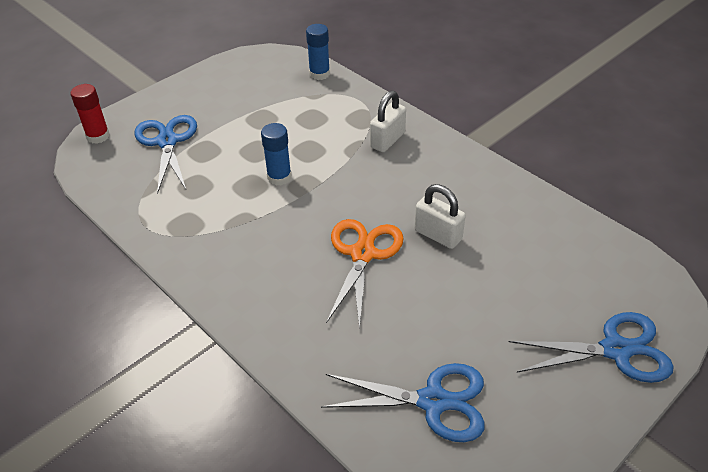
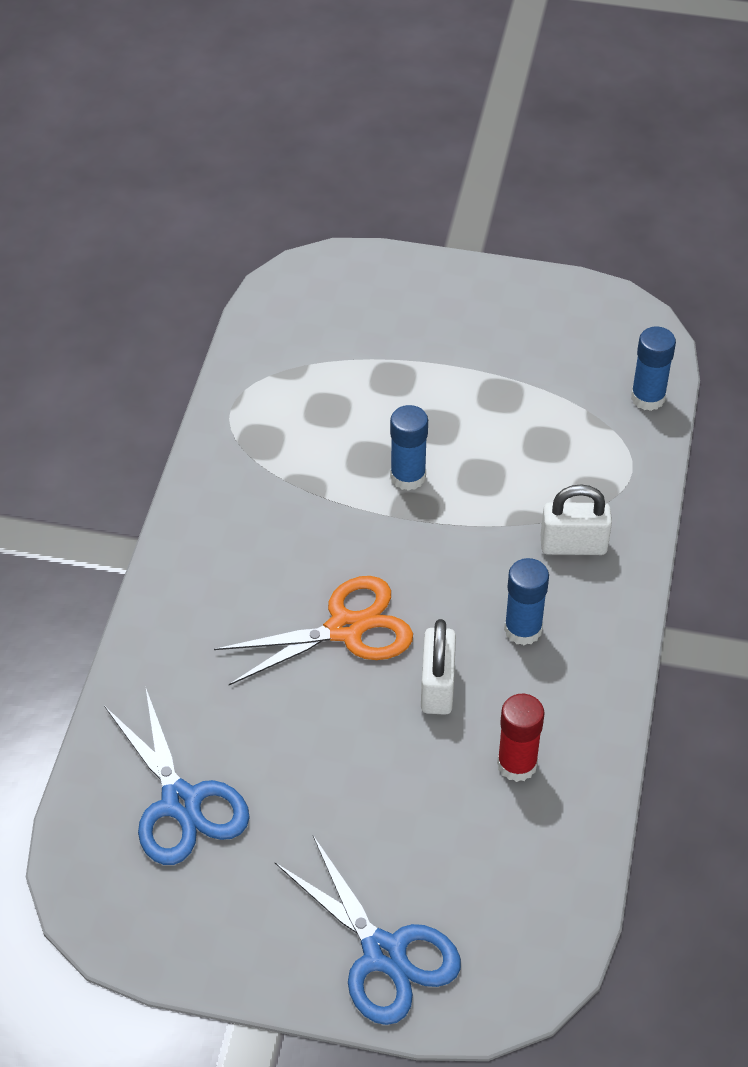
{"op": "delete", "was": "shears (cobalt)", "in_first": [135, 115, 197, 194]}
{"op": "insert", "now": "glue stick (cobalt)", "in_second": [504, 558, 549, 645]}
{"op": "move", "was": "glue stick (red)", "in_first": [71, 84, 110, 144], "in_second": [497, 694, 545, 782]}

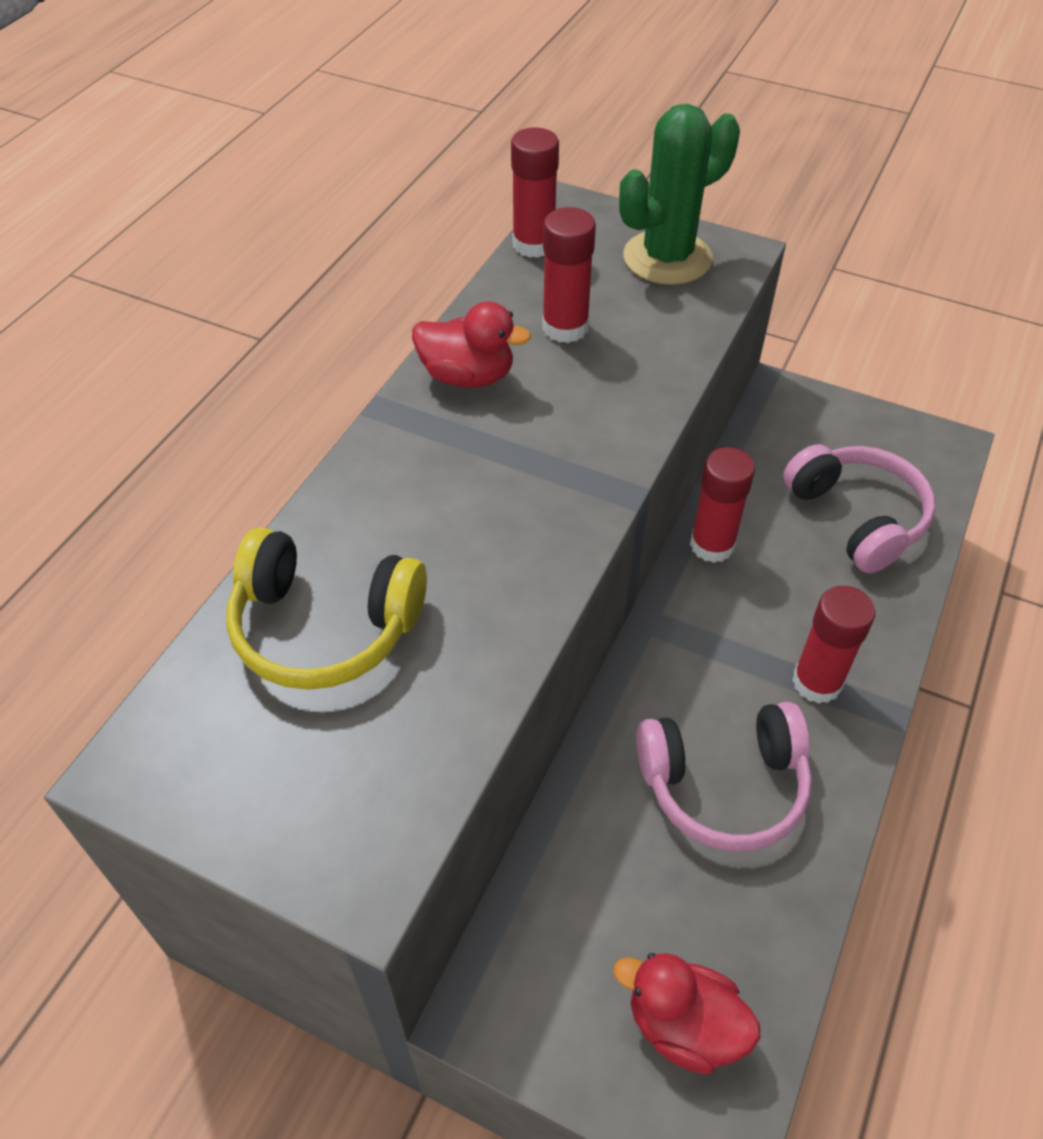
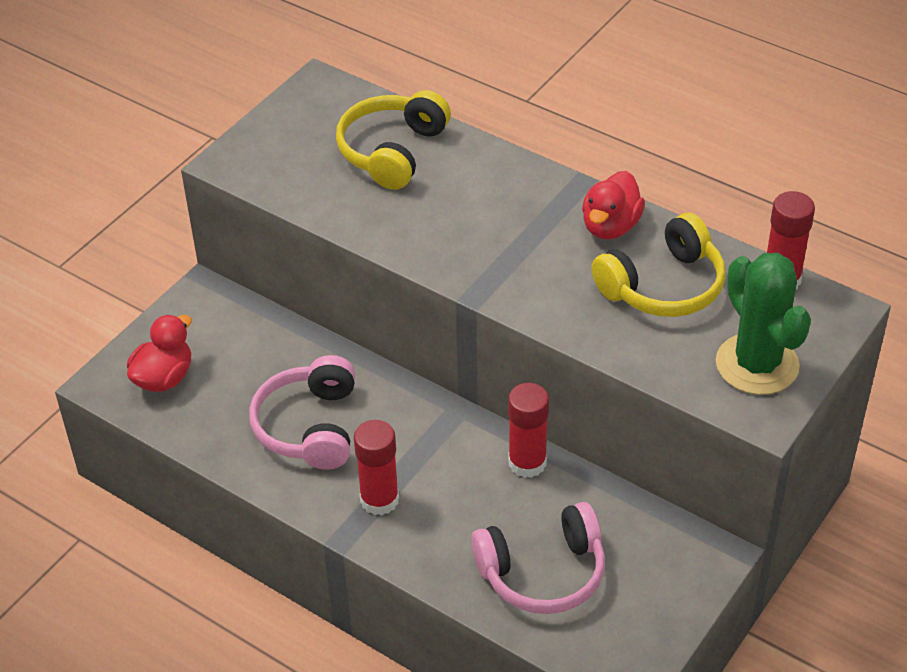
{"op": "replace", "was": "glue stick (red)", "now": "over-ear headphones (golden)", "in_first": [542, 207, 596, 343], "in_second": [591, 213, 726, 317]}

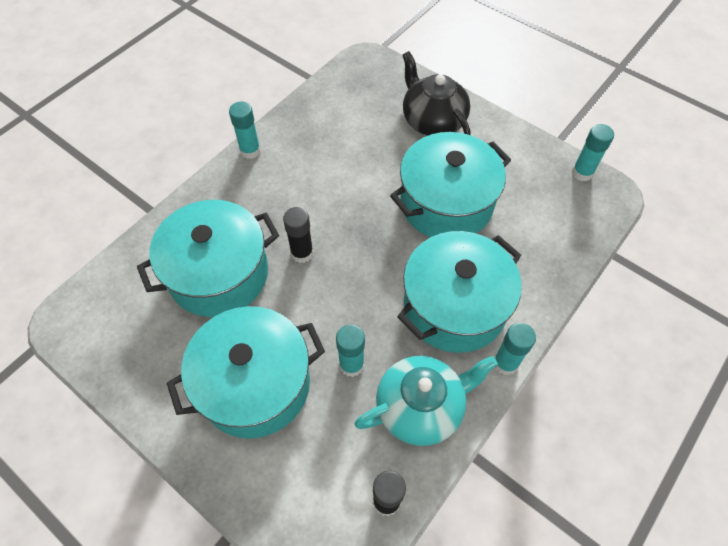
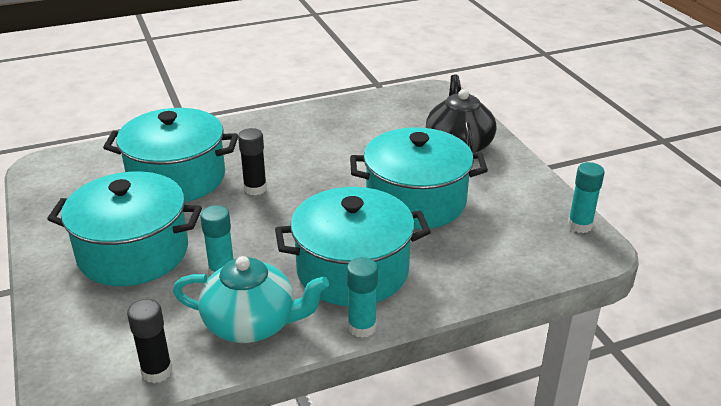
{"op": "delete", "was": "glue stick (aqua)", "in_first": [229, 101, 261, 159]}

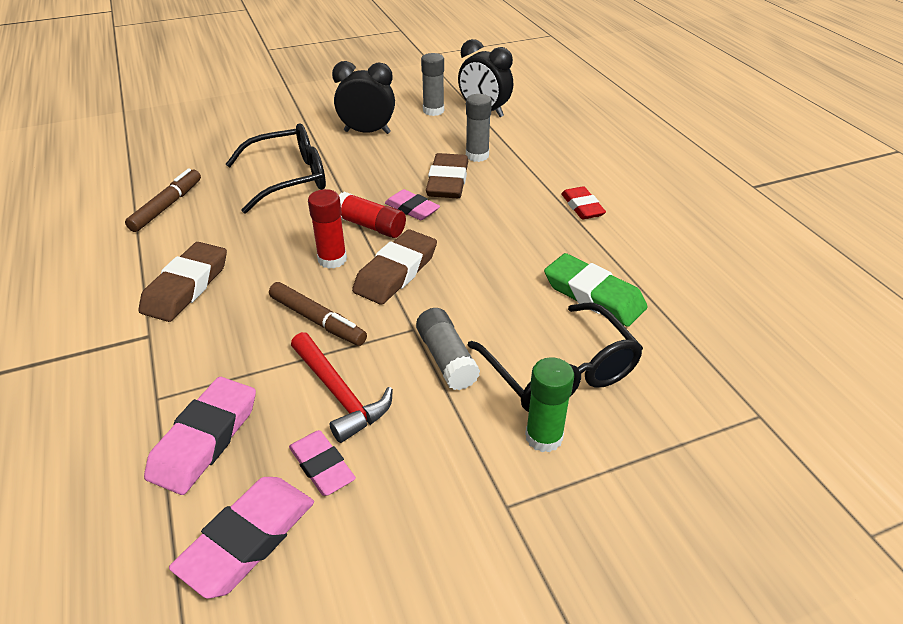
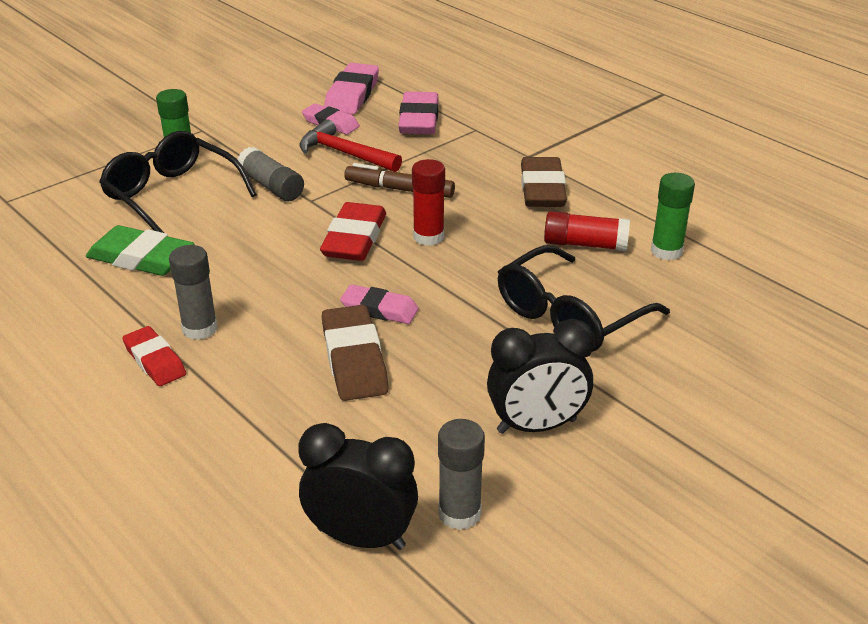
{"op": "move", "was": "glue stick (red)", "in_first": [339, 192, 406, 238], "in_second": [544, 211, 630, 251]}
{"op": "move", "was": "glue stick (grey)", "in_first": [466, 94, 492, 162], "in_second": [169, 245, 218, 340]}
{"op": "replace", "was": "marker (dark brown)", "now": "glue stick (emerald)", "in_first": [125, 168, 201, 232], "in_second": [651, 173, 695, 260]}
{"op": "recolor", "was": "pencil eraser (dark brown)", "now": "pencil eraser (red)", "in_first": [352, 229, 437, 305], "in_second": [320, 202, 386, 261]}

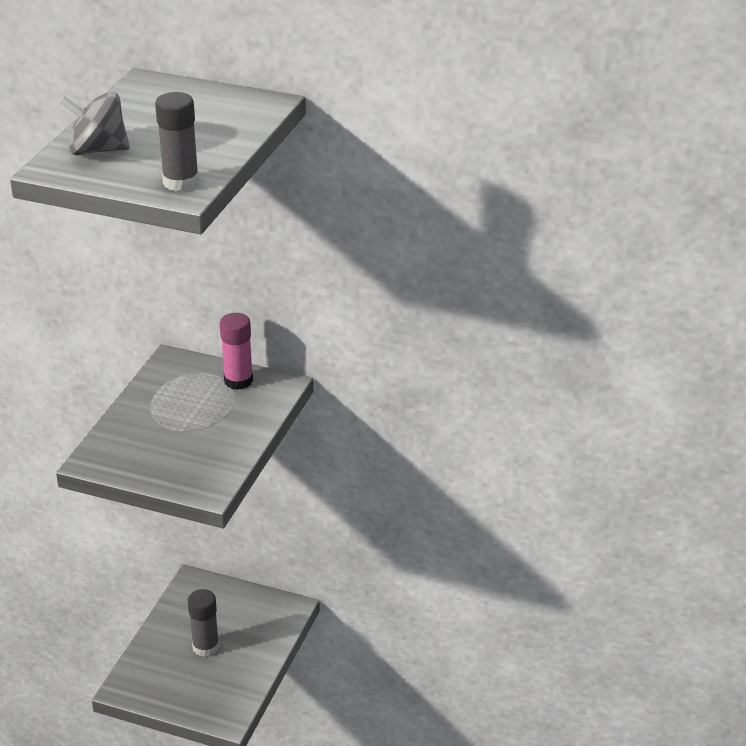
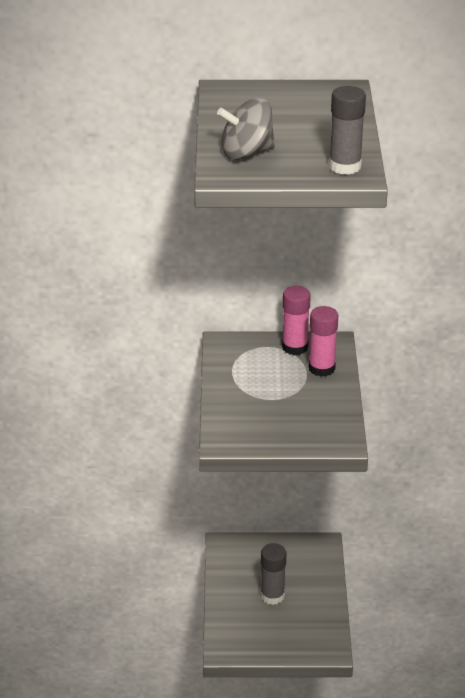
{"op": "insert", "now": "glue stick (pink)", "in_second": [309, 306, 338, 377]}

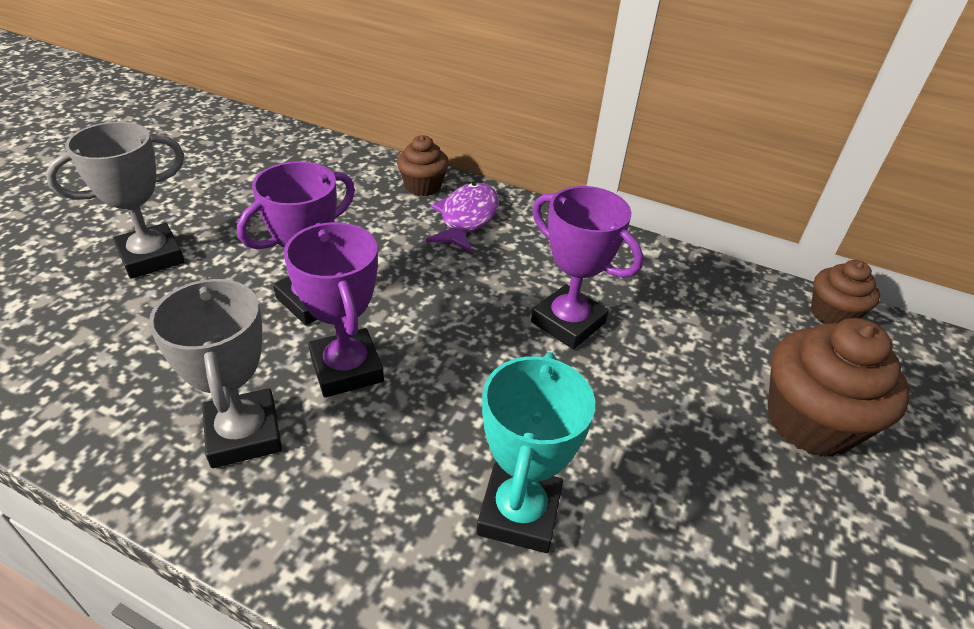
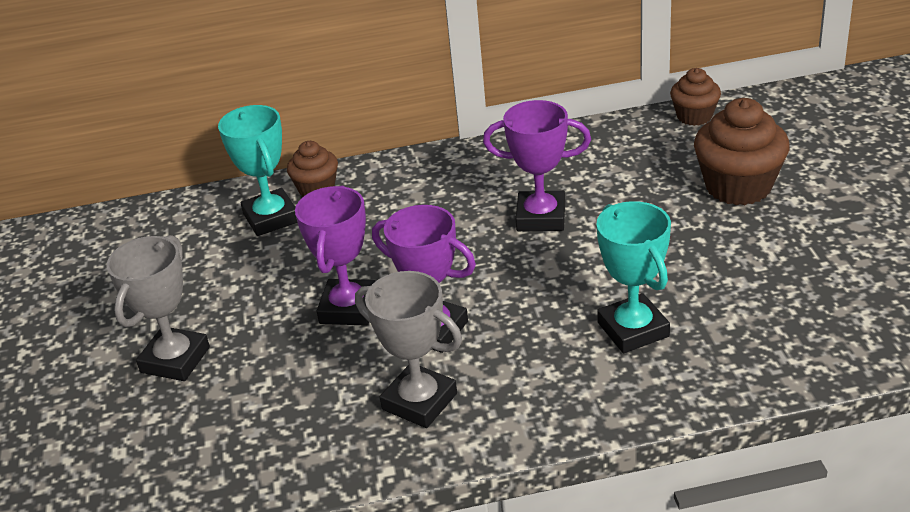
{"op": "delete", "was": "fish (violet)", "in_first": [425, 183, 499, 253]}
{"op": "insert", "now": "award cup (aqua)", "in_second": [218, 105, 298, 236]}

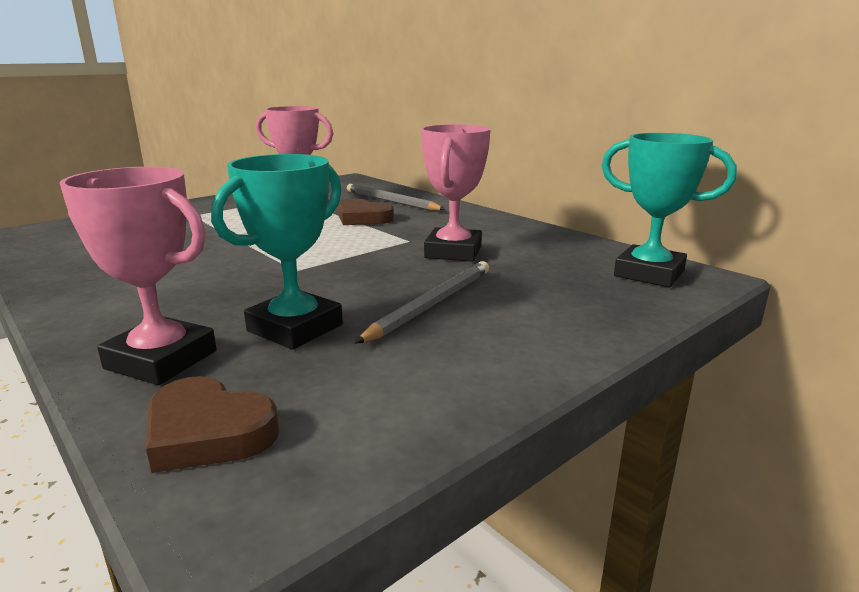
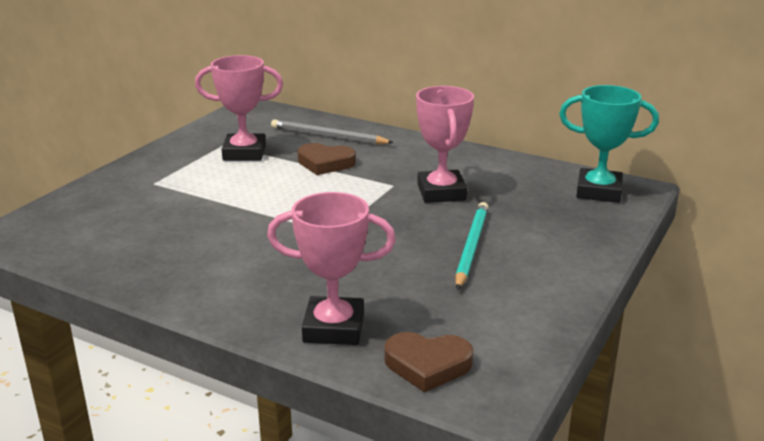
{"op": "delete", "was": "award cup (aqua)", "in_first": [211, 154, 343, 349]}
{"op": "recolor", "was": "lead pencil (grey)", "now": "lead pencil (aqua)", "in_first": [355, 261, 489, 344], "in_second": [455, 202, 489, 290]}

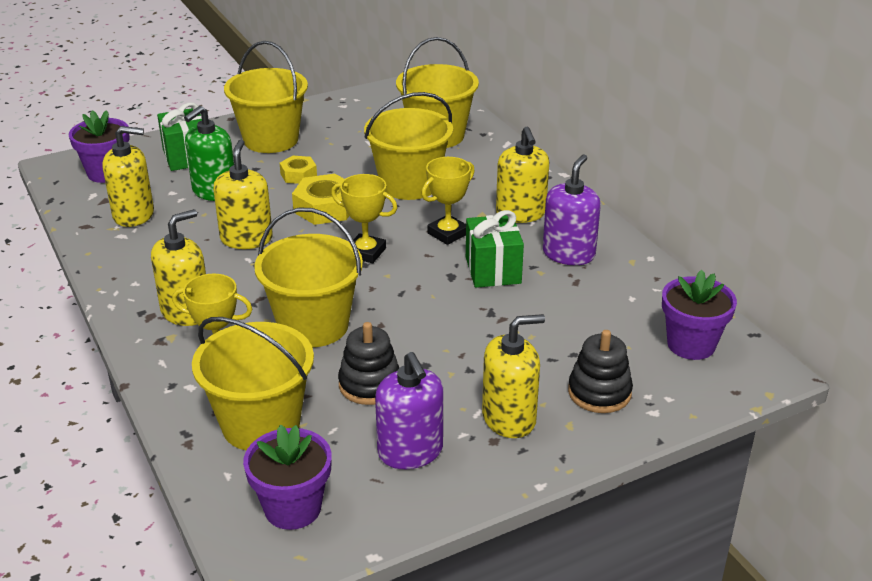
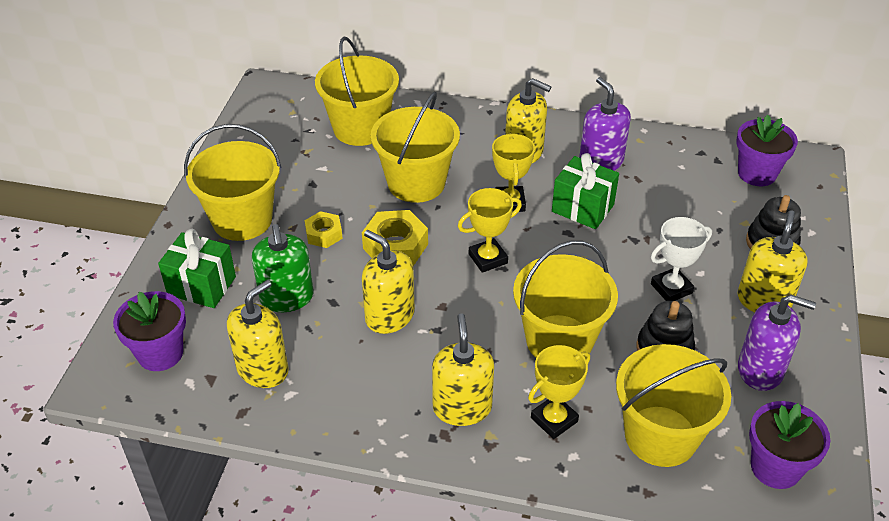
{"op": "insert", "now": "award cup (pure white)", "in_second": [651, 217, 712, 301]}

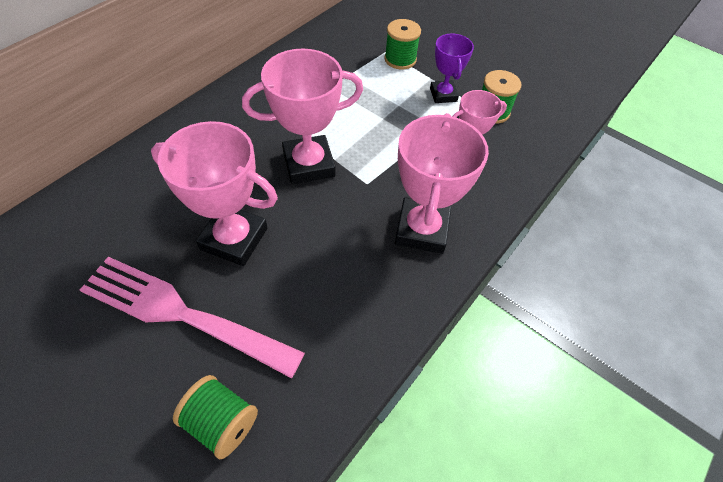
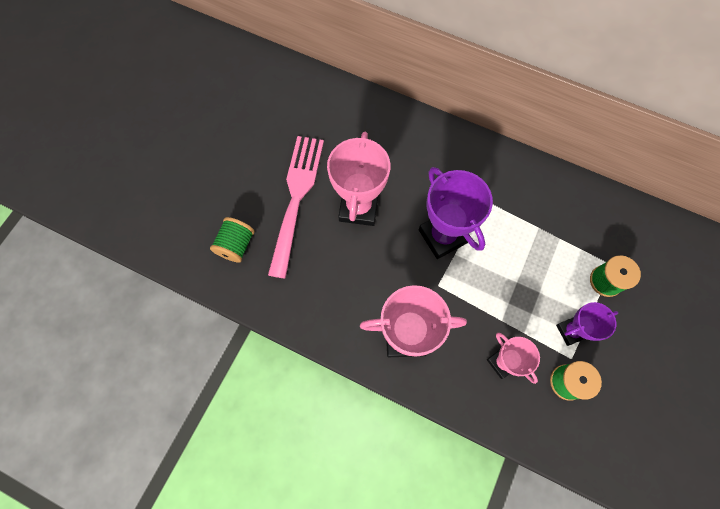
{"op": "recolor", "was": "award cup (pink)", "now": "award cup (violet)", "in_first": [242, 49, 363, 184], "in_second": [419, 167, 493, 259]}

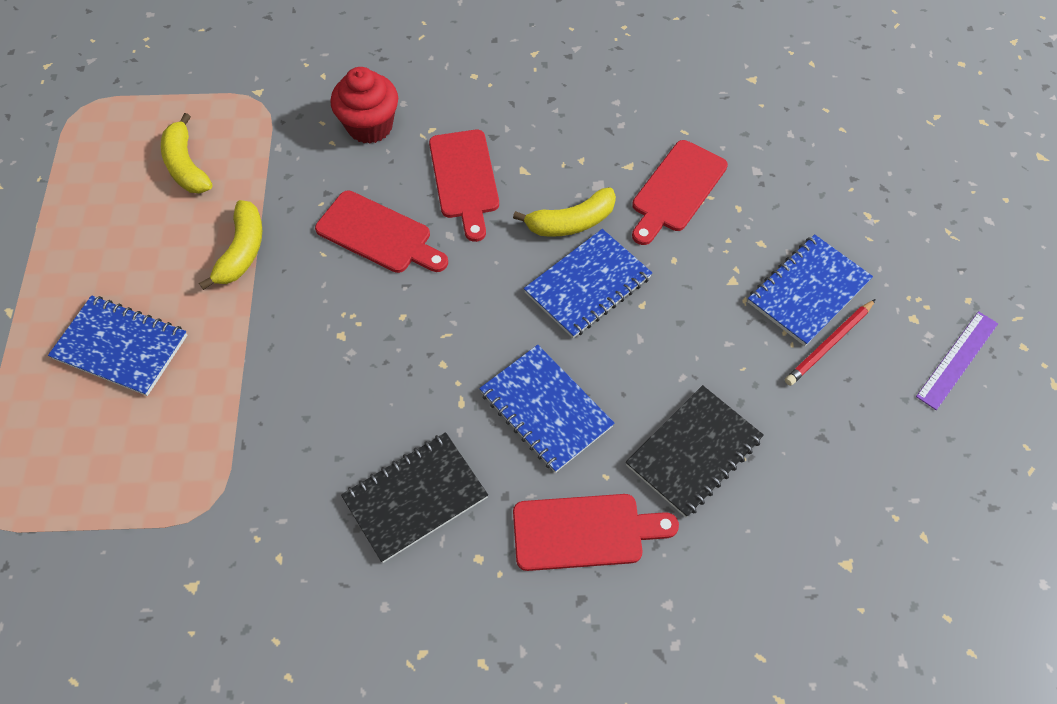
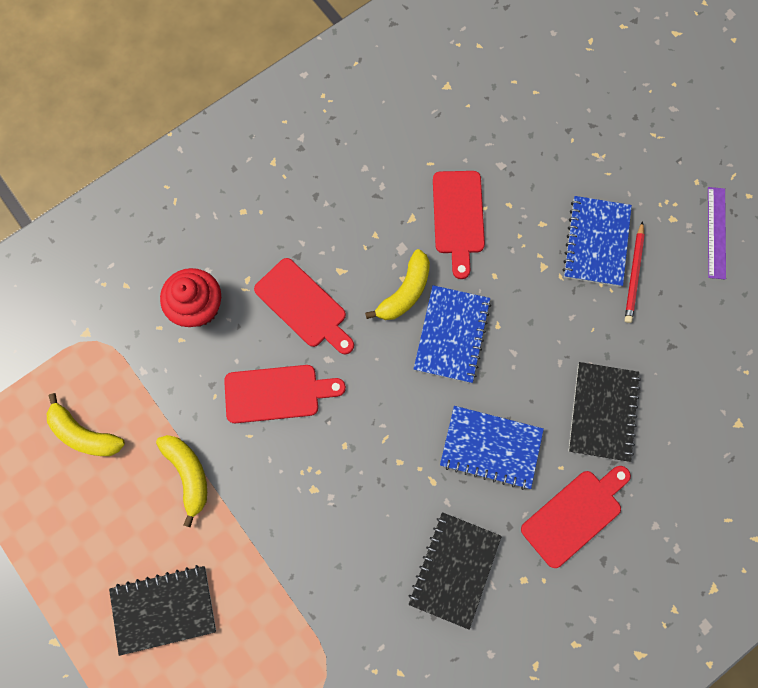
{"op": "recolor", "was": "notepad (cobalt)", "now": "notepad (black)", "in_first": [48, 295, 187, 396], "in_second": [109, 565, 216, 656]}

